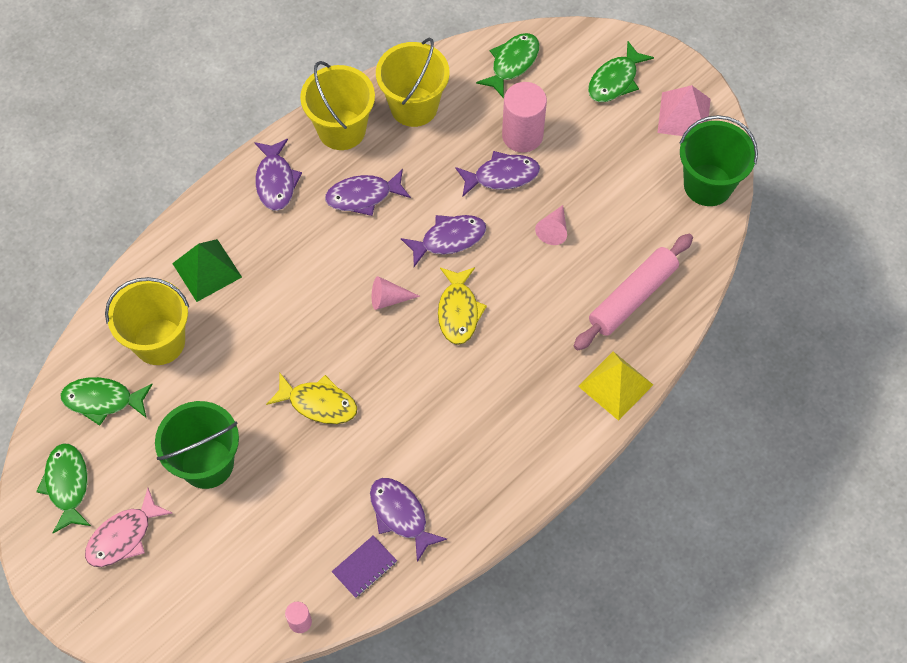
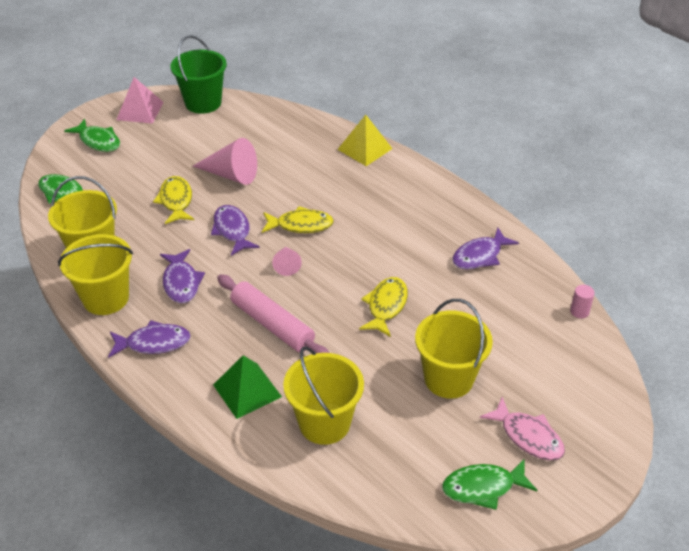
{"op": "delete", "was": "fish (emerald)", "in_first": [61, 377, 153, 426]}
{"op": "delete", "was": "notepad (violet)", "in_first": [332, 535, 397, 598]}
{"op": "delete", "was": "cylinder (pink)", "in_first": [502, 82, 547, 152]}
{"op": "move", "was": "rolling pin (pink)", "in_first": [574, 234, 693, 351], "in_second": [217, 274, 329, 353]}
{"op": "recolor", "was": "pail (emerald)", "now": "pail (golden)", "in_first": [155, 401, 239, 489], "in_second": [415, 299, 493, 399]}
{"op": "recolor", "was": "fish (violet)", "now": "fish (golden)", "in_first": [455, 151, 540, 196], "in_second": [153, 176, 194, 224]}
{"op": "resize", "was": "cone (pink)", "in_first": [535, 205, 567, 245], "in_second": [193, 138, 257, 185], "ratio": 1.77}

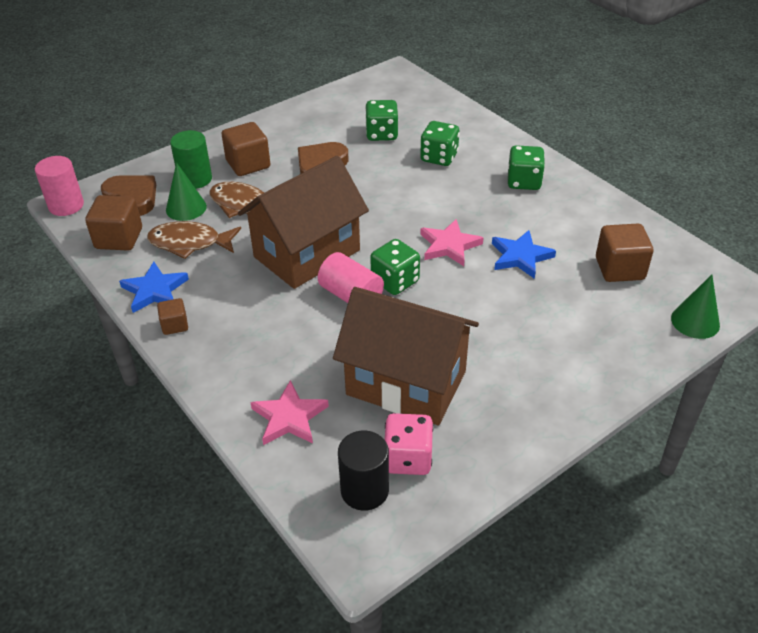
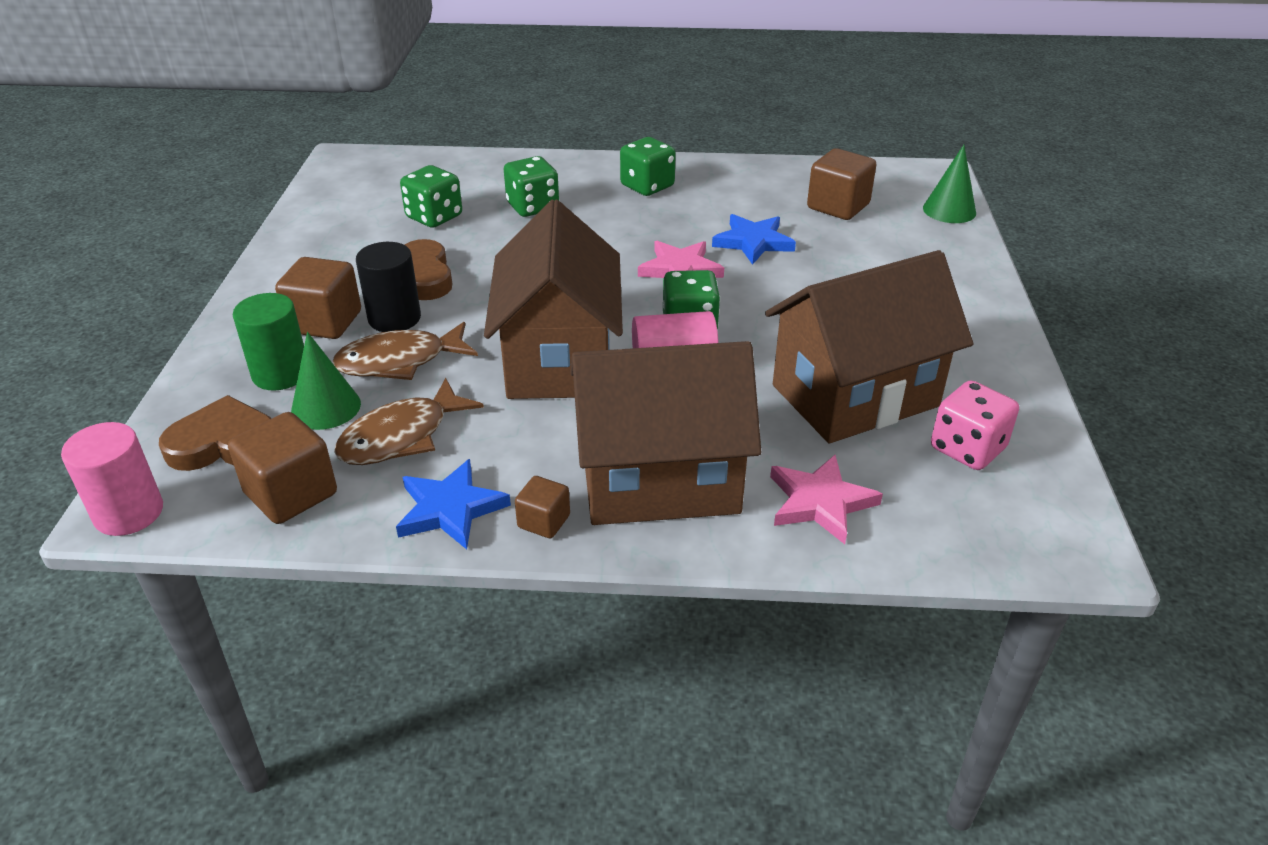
{"op": "insert", "now": "house (dark brown)", "in_second": [570, 341, 761, 525]}
{"op": "move", "was": "cylinder (black)", "in_first": [338, 431, 389, 511], "in_second": [356, 242, 421, 332]}

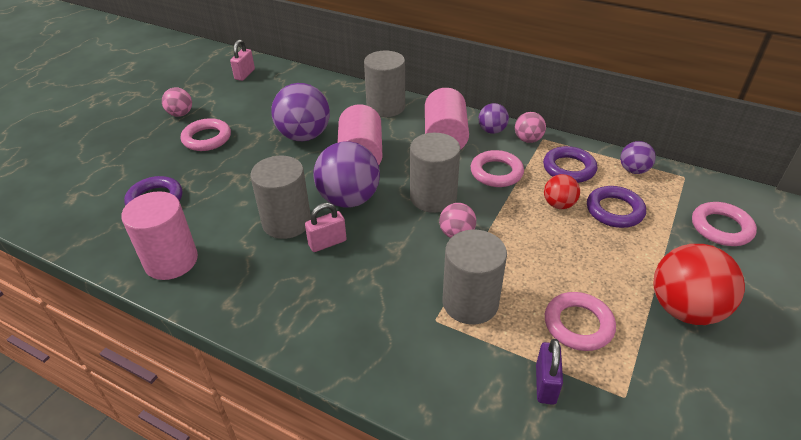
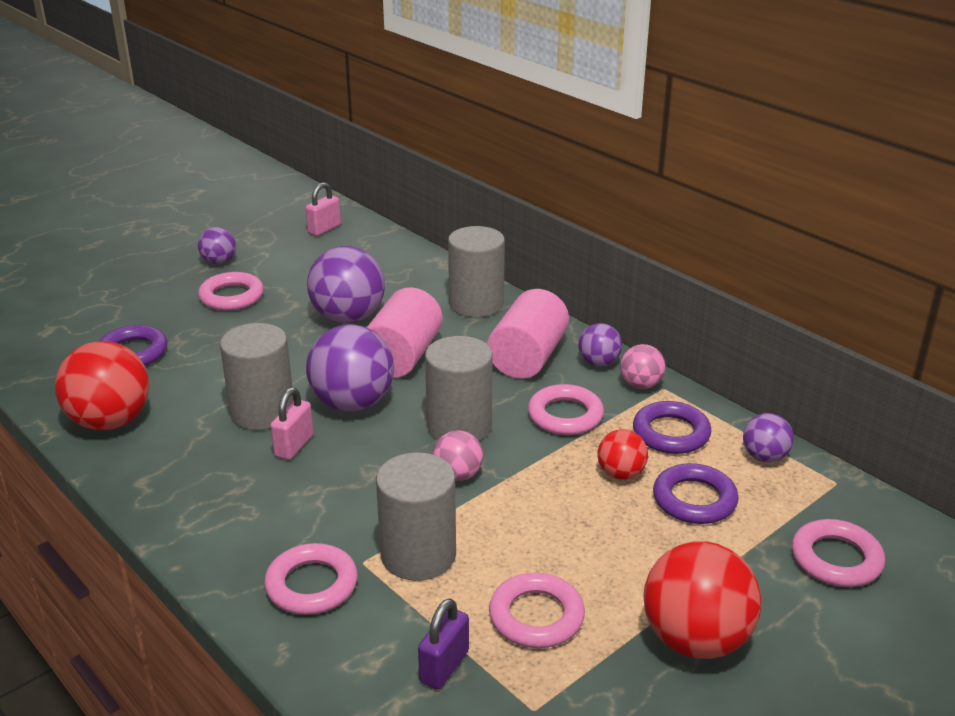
{"op": "insert", "now": "hoop (pink)", "in_second": [264, 543, 358, 615]}
{"op": "replace", "was": "cylinder (pink)", "now": "play ball (red)", "in_first": [121, 191, 198, 280], "in_second": [55, 341, 150, 431]}
{"op": "recolor", "was": "play ball (pink)", "now": "play ball (violet)", "in_first": [162, 87, 192, 117], "in_second": [198, 227, 236, 264]}
{"op": "rotate", "was": "lock (pink)", "in_first": [305, 203, 347, 252], "in_second": [270, 387, 314, 460], "clockwise": -60}

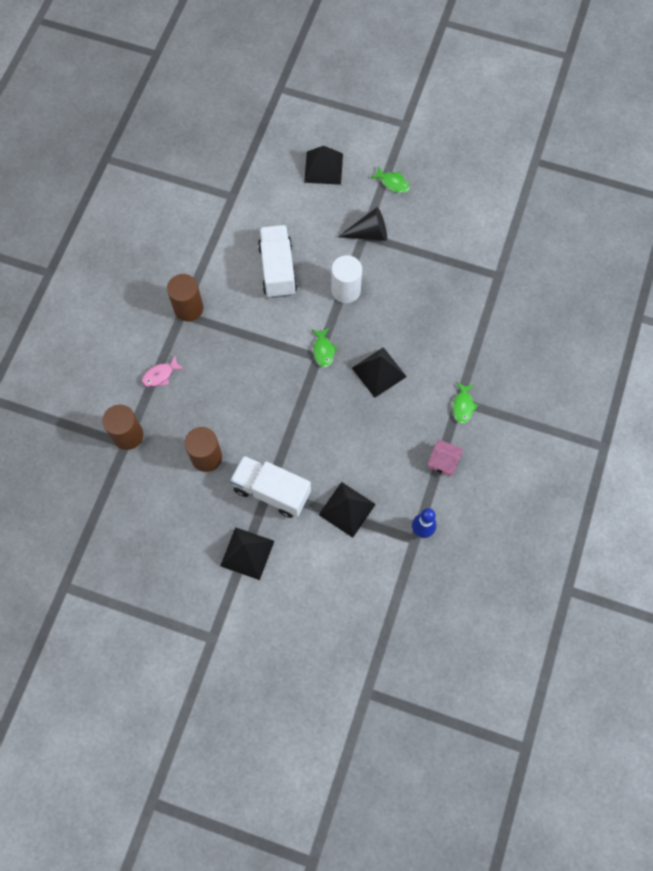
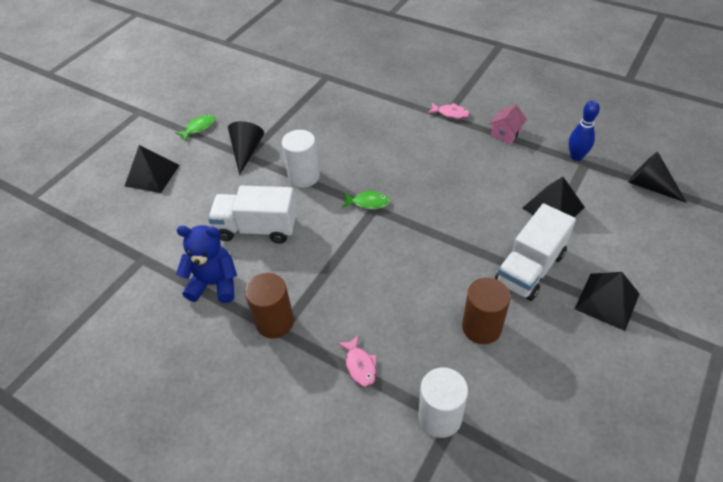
{"op": "delete", "was": "solid pyramid (black)", "in_first": [352, 347, 407, 398]}
{"op": "insert", "now": "stuffed bear (cobalt)", "in_second": [176, 225, 237, 303]}
{"op": "insert", "now": "cone (black)", "in_second": [628, 152, 687, 203]}
{"op": "recolor", "was": "cylinder (dark brown)", "now": "cylinder (pure white)", "in_first": [102, 405, 143, 450], "in_second": [419, 367, 468, 438]}
{"op": "recolor", "was": "fish (emerald)", "now": "fish (pink)", "in_first": [453, 382, 478, 424], "in_second": [427, 103, 470, 119]}

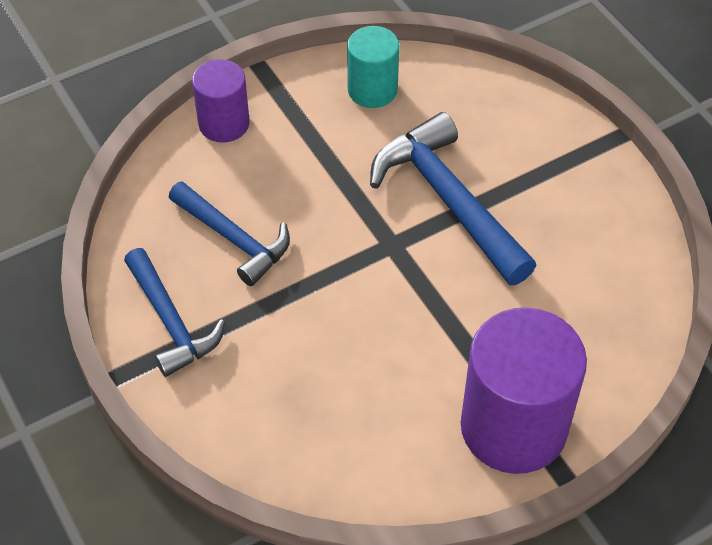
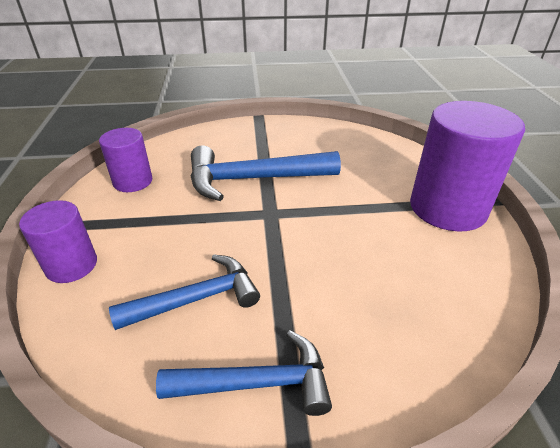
{"op": "recolor", "was": "cylinder (aqua)", "now": "cylinder (violet)", "in_first": [347, 26, 399, 108], "in_second": [99, 128, 152, 192]}

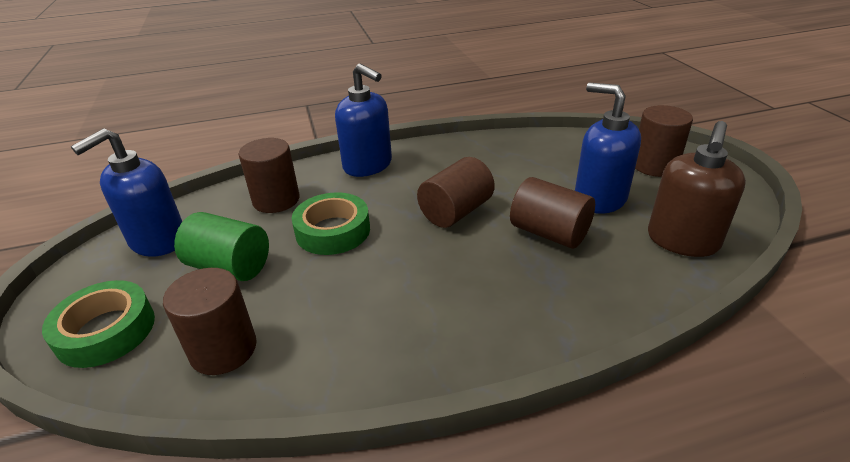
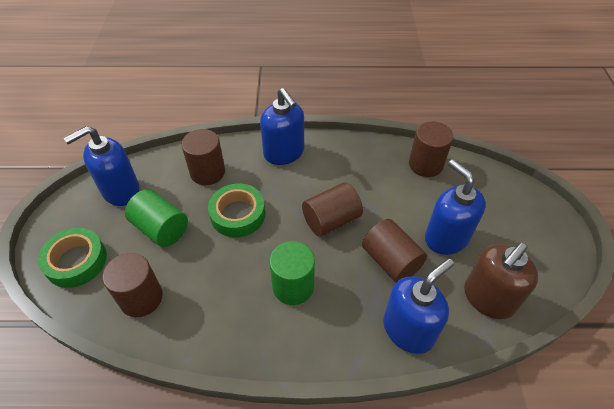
{"op": "insert", "now": "cylinder (emerald)", "in_second": [269, 241, 315, 305]}
{"op": "insert", "now": "soap dispenser (cobalt)", "in_second": [383, 258, 454, 354]}
{"op": "move", "was": "cylinder (dark brown)", "in_first": [635, 105, 693, 177], "in_second": [409, 121, 453, 177]}

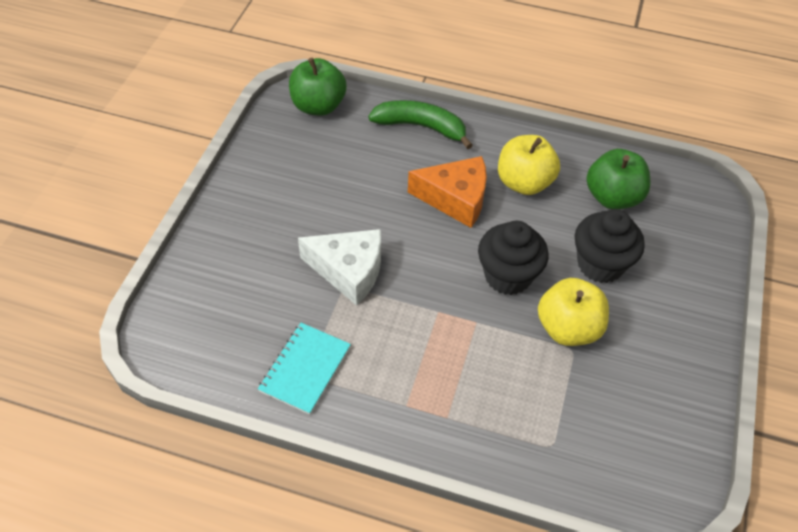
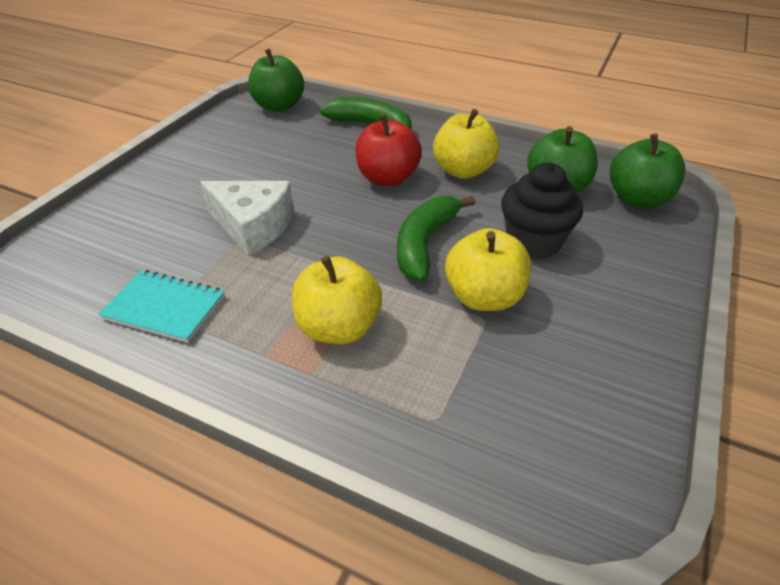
{"op": "insert", "now": "toy apple (golden)", "in_second": [292, 256, 382, 344]}
{"op": "insert", "now": "toy apple (emerald)", "in_second": [610, 134, 685, 208]}
{"op": "replace", "was": "piece of cheese (orange)", "now": "toy apple (red)", "in_first": [408, 156, 487, 228], "in_second": [355, 114, 422, 186]}
{"op": "replace", "was": "cupcake (black)", "now": "toy banana (emerald)", "in_first": [478, 221, 549, 295], "in_second": [397, 196, 476, 281]}
{"op": "rotate", "was": "notepad (aqua)", "in_first": [258, 323, 351, 415], "in_second": [98, 270, 225, 343], "clockwise": 75}

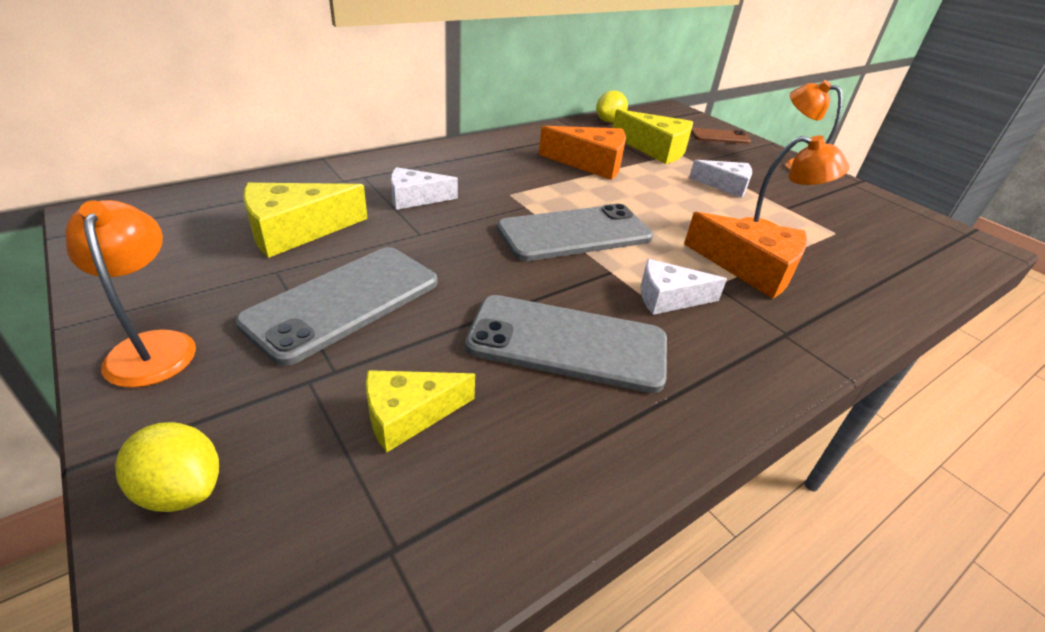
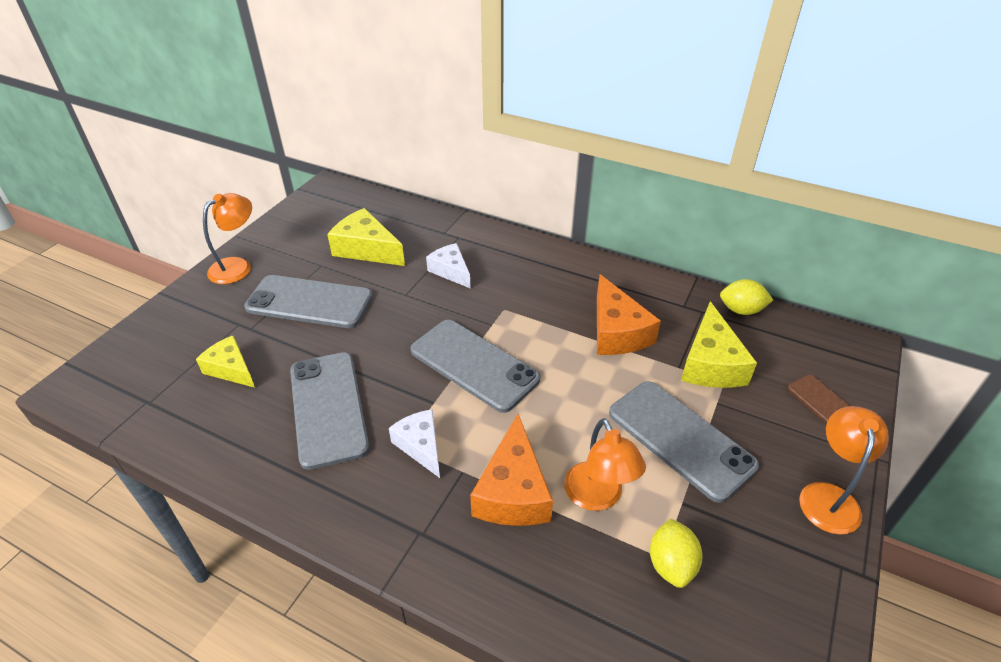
{"op": "move", "was": "toy lemon (golden)", "in_first": [115, 422, 219, 512], "in_second": [650, 519, 703, 588]}
{"op": "replace", "was": "piece of cheese (pure white)", "now": "smartphone (grey)", "in_first": [689, 160, 752, 198], "in_second": [609, 381, 759, 503]}

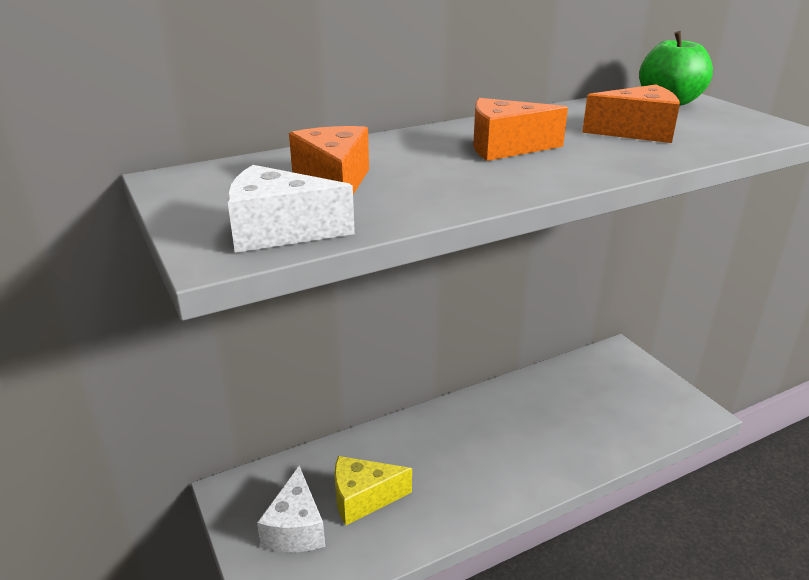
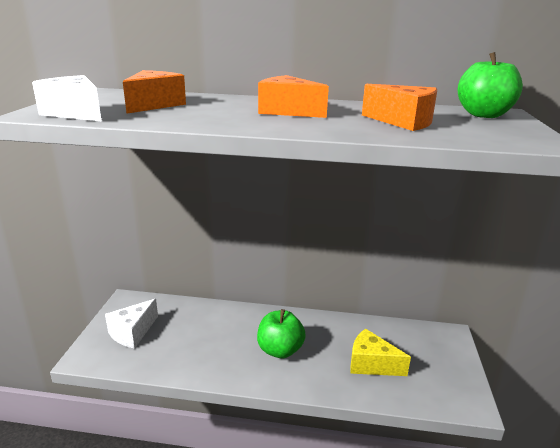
{"op": "insert", "now": "toy apple (emerald)", "in_second": [257, 309, 306, 358]}
{"op": "move", "was": "piece of cheese (golden)", "in_first": [334, 456, 412, 525], "in_second": [350, 328, 411, 376]}

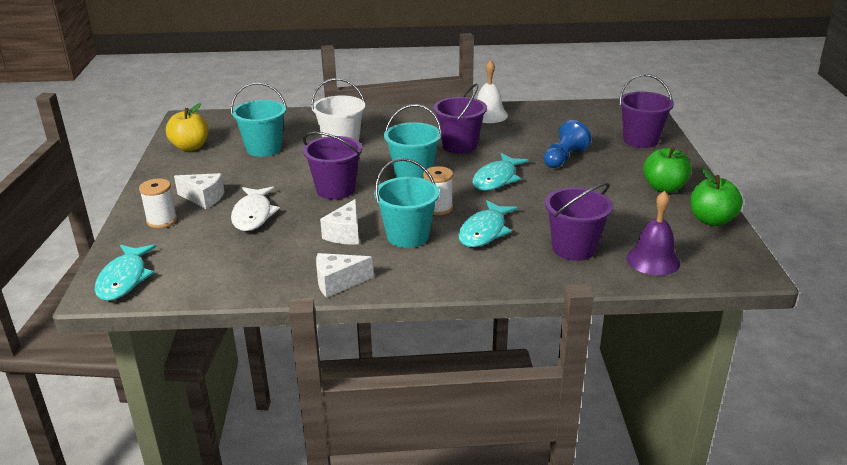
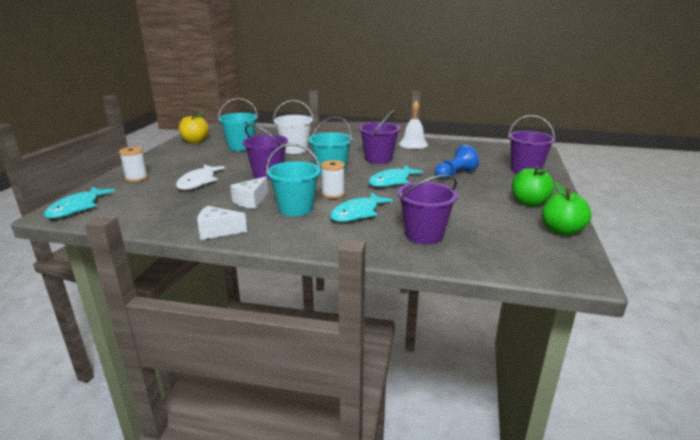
{"op": "delete", "was": "piece of cheese (pure white)", "in_first": [174, 173, 225, 209]}
{"op": "delete", "was": "hand bell (violet)", "in_first": [627, 191, 680, 275]}

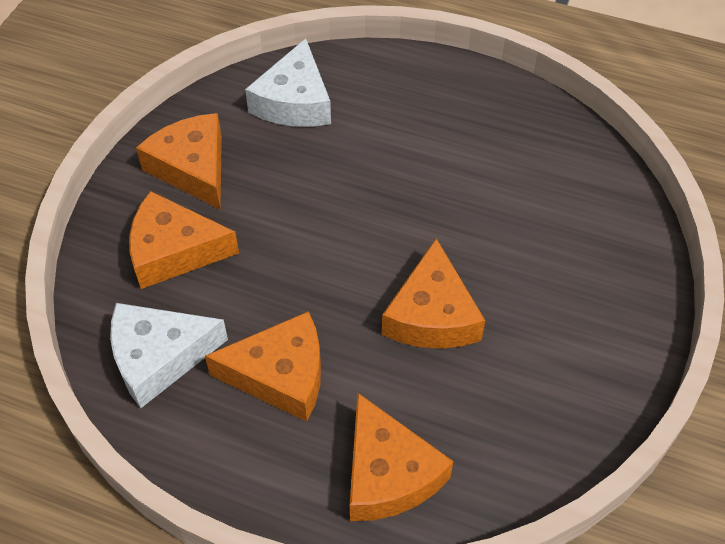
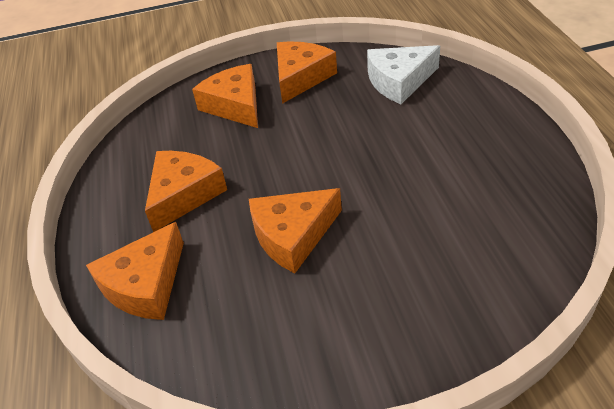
{"op": "delete", "was": "piece of cheese (pure white)", "in_first": [110, 303, 228, 408]}
{"op": "rotate", "was": "piece of cheese (orange)", "in_first": [205, 311, 321, 422], "in_second": [145, 151, 227, 232], "clockwise": -120}

